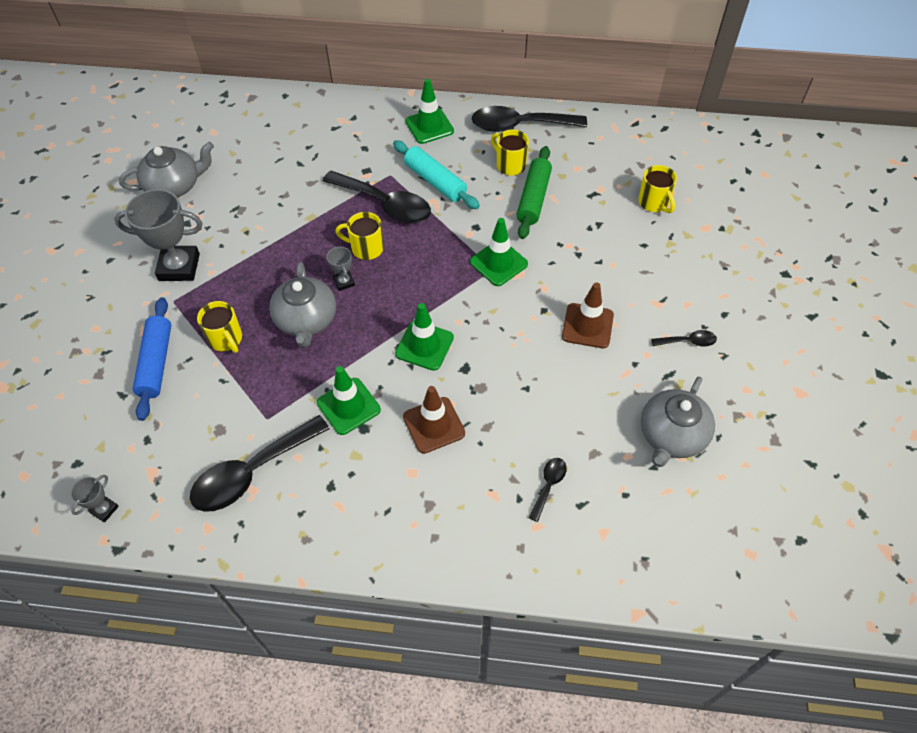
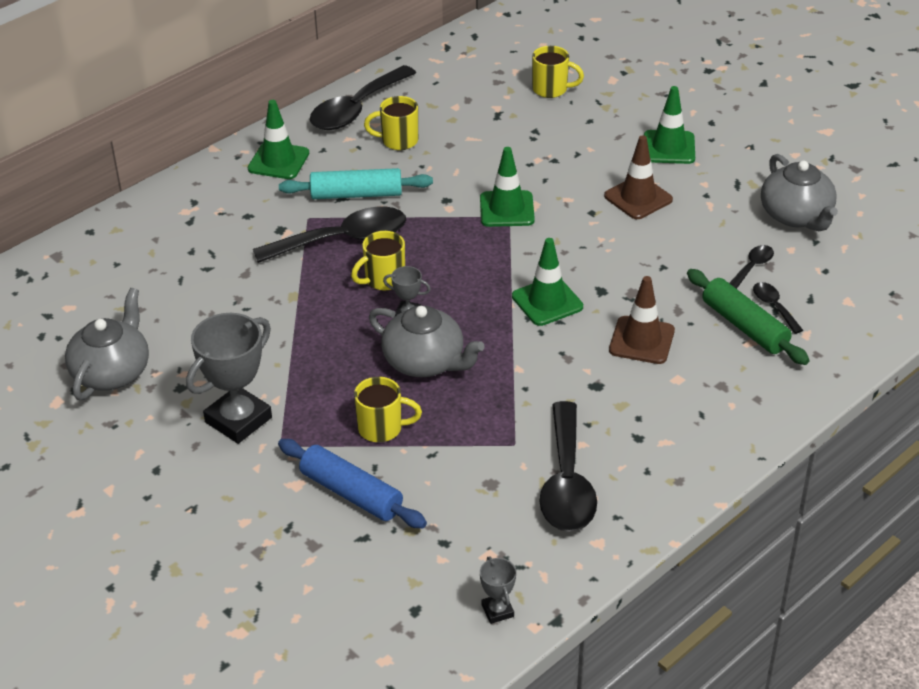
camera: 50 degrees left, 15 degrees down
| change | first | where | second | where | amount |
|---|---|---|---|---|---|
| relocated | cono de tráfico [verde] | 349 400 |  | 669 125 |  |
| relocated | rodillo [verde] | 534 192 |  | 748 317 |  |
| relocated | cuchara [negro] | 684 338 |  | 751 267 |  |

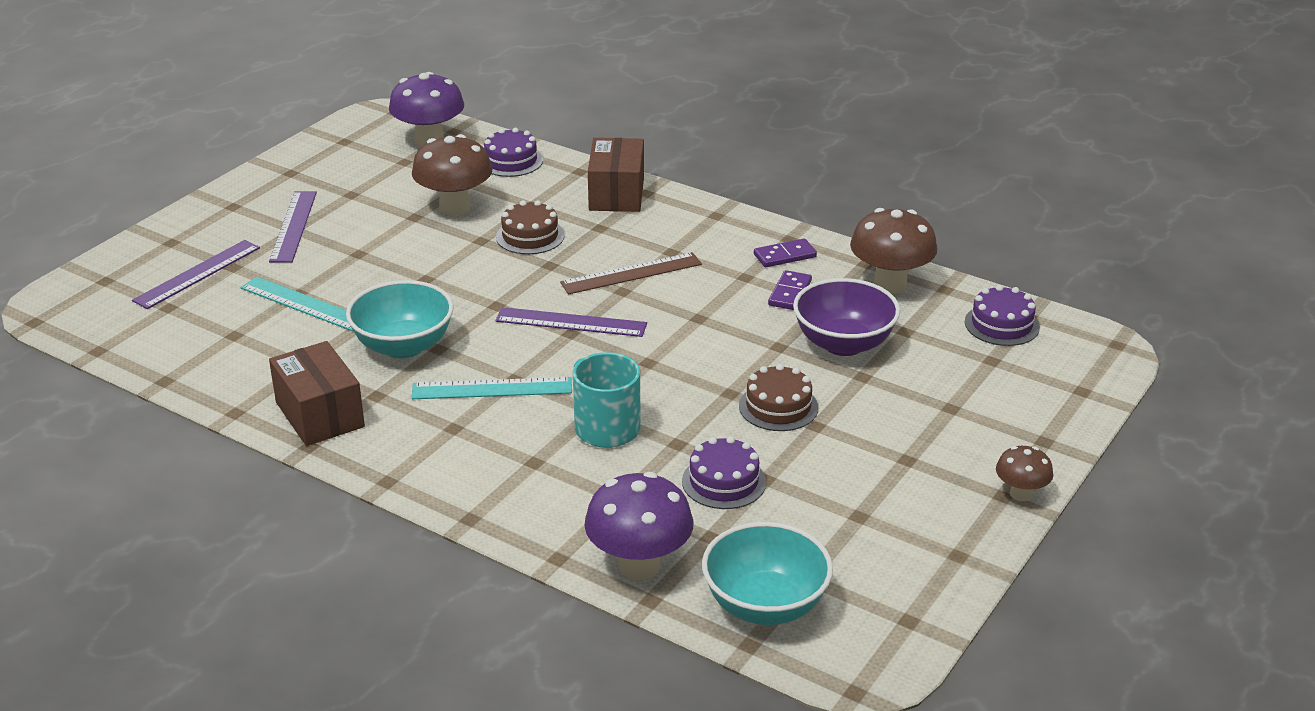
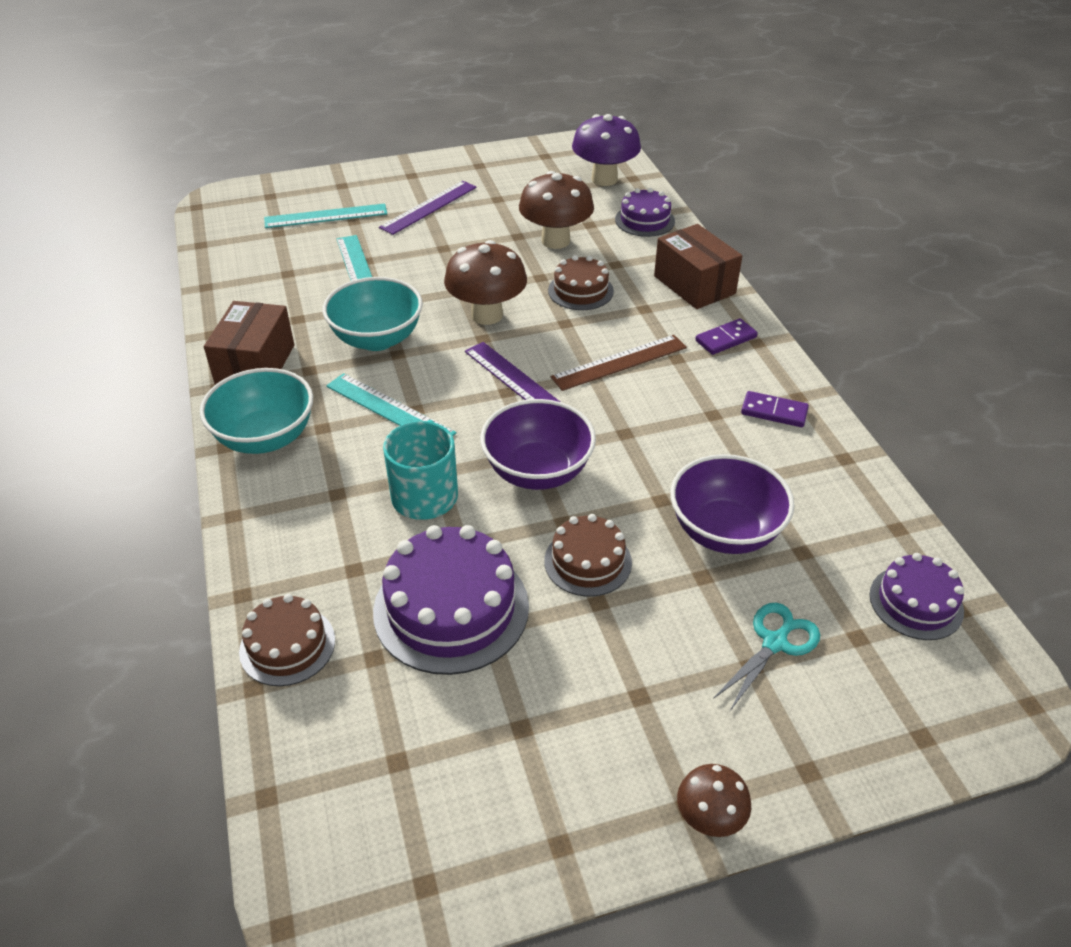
camera: 40 degrees right, 10 degrees up
| change | first | where | second | where | amount |
|---|---|---|---|---|---|
| appeared |  |  | cuenco [morado] | 538 444 |  |
| appeared |  |  | tijeras [turquesa] | 766 657 |  |
| relocated | cuenco [turquesa] | 767 573 |  | 256 411 |  |
| relocated | ficha de dominó [morado] | 790 290 |  | 726 337 |  |
| relocated | seta [marrón] | 893 251 |  | 485 282 |  |
| exchanged | seta [morado] | 638 526 | tarta [marrón] | 287 640 |  |
| colour | regla [morado] | 196 274 | regla [turquesa] | 325 216 |  |
| spun | regla [marrón] | 631 273 |  | 619 363 | 45 degrees counterclockwise |
| spun | caja [marrón] | 616 175 |  | 698 266 | 75 degrees counterclockwise |
| size | tarta [morado] | 724 472 |  | 451 600 | x1.70 |

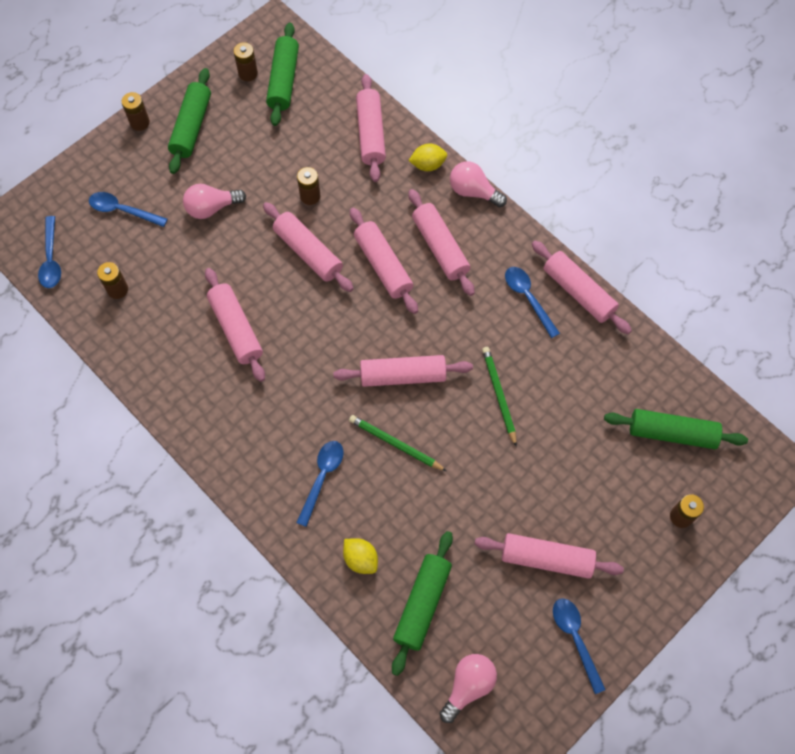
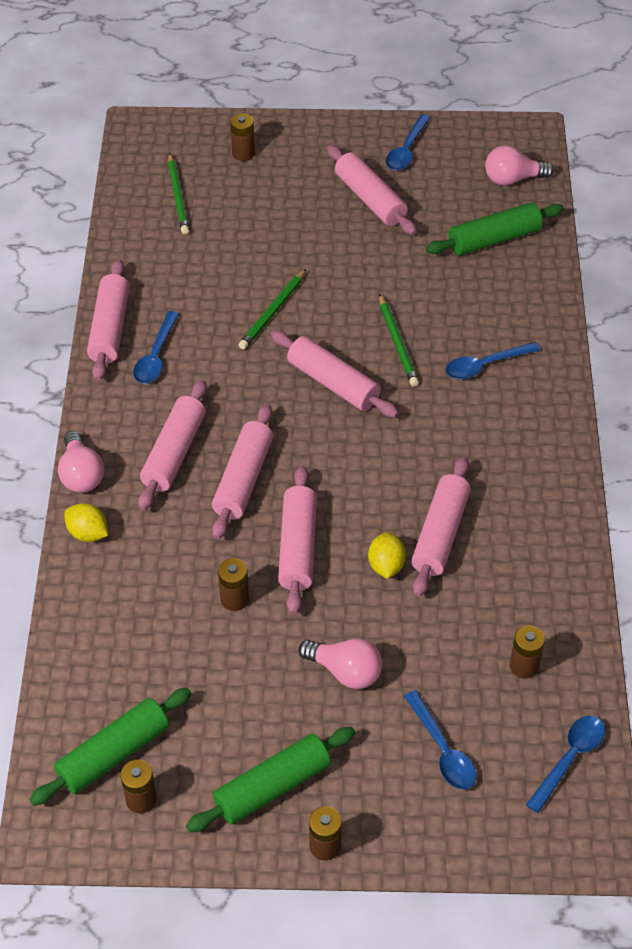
camera: 135 degrees left, 15 degrees down
| change | first | where | second | where | amount |
|---|---|---|---|---|---|
| missing | rodillo [rosa] | 371 128 |  |  |  |
| relocated | limón [amarillo] | 360 556 |  | 387 555 |  |
| exchanged | rodillo [verde] | 676 429 | lápiz [verde] | 178 194 |  |

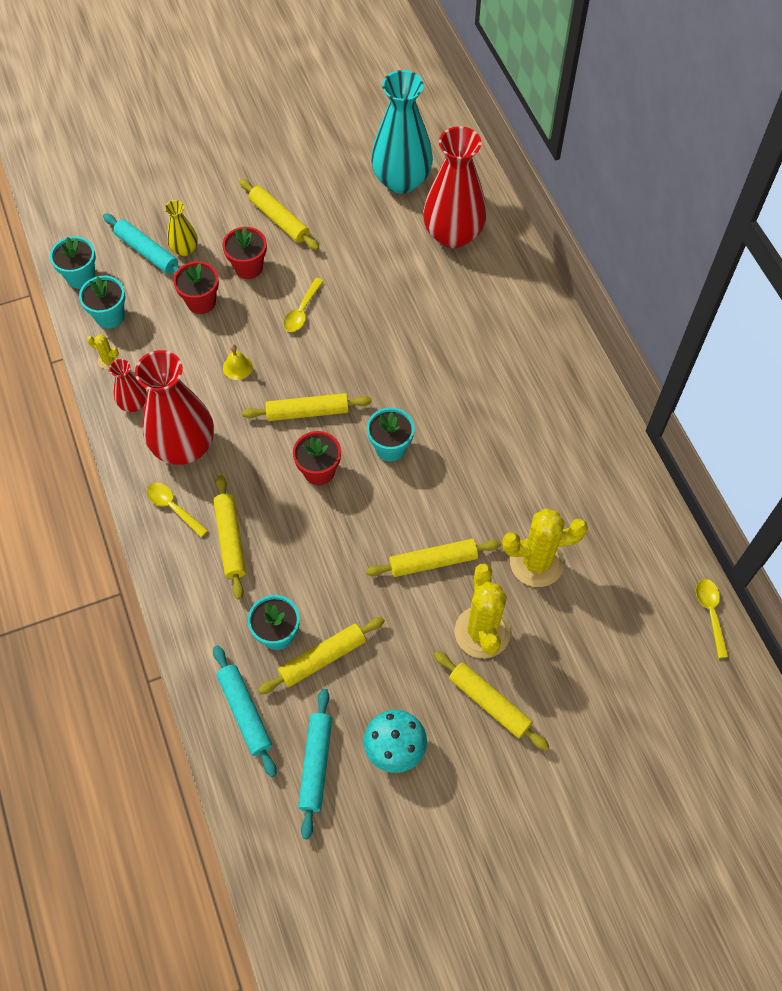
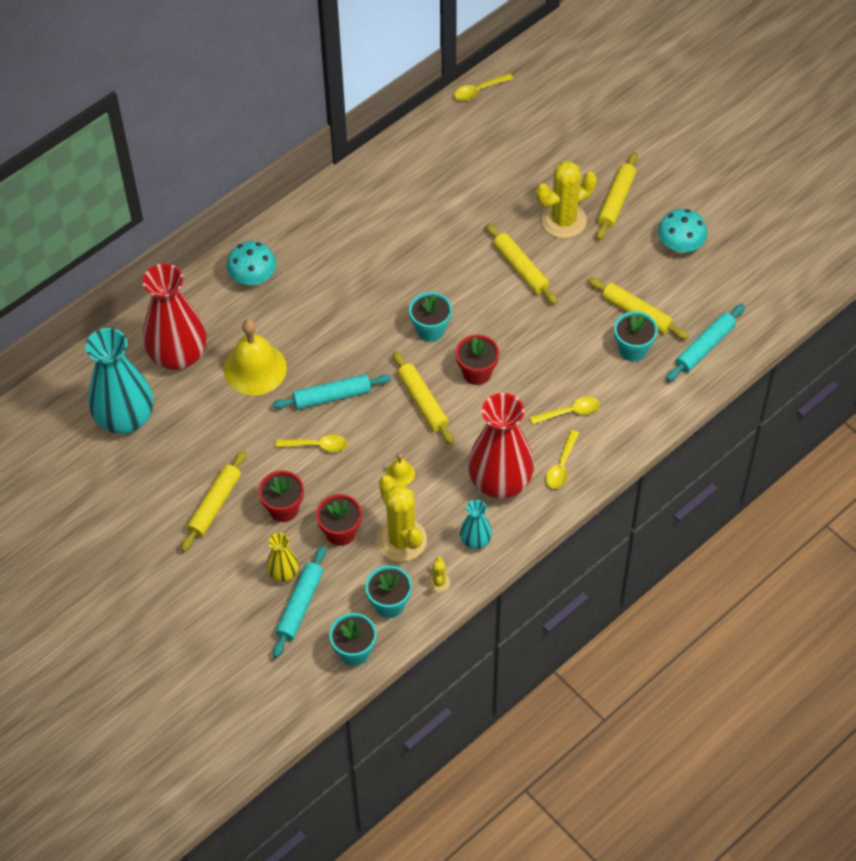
camera: 110 degrees left, 5 degrees down
| change | first | where | second | where | amount |
|---|---|---|---|---|---|
| appeared |  |  | campana [amarillo] | 255 357 |  |
| appeared |  |  | seta [turquesa] | 251 263 |  |
| relocated | rodillo [turquesa] | 315 764 |  | 331 391 |  |
| relocated | cactus [amarillo] | 545 547 |  | 402 518 |  |
| exchanged | rodillo [amarillo] | 230 537 | cuchara [amarillo] | 565 411 |  |
| colour | florero [rojo] | 128 385 | florero [turquesa] | 476 524 |  |

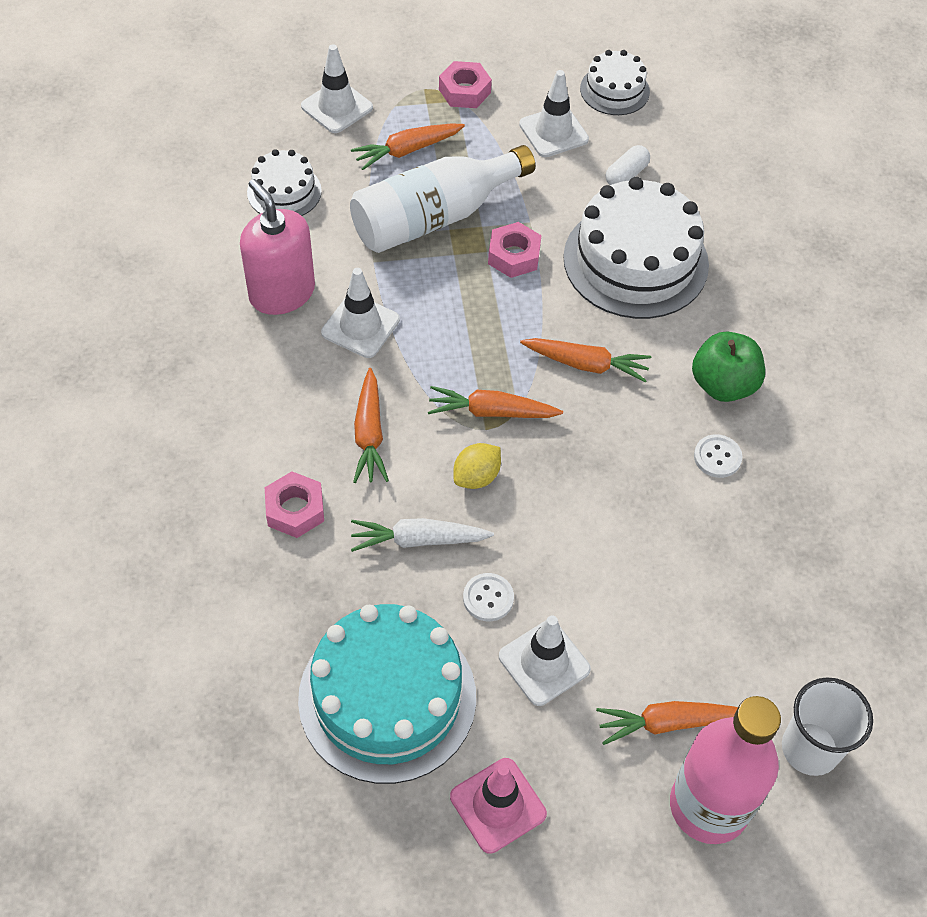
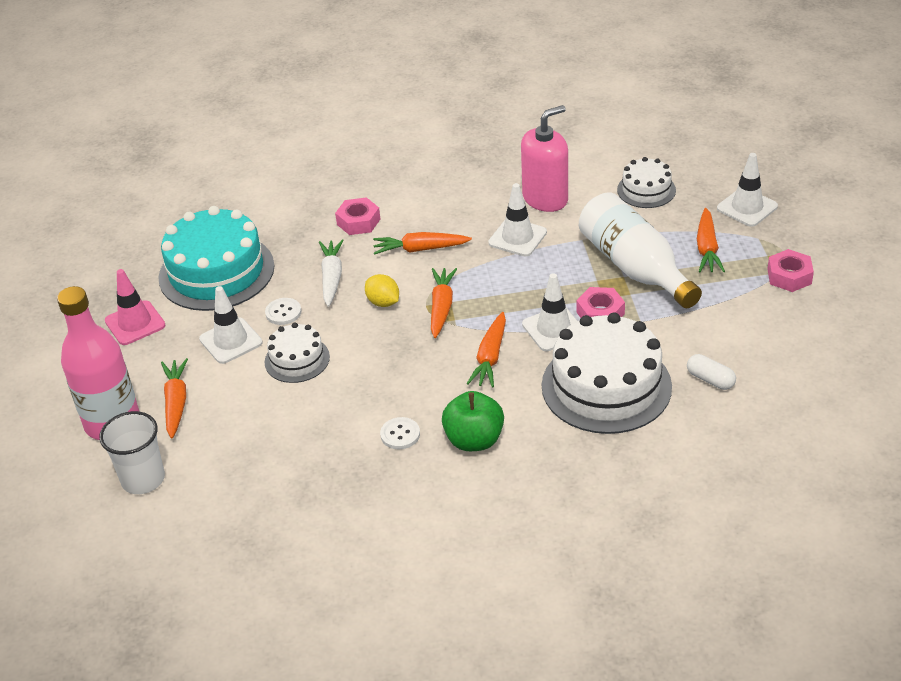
camera: 95 degrees right, 15 degrees down
| change | first | where | second | where | amount |
|---|---|---|---|---|---|
| relocated | cono de tráfico [blanco] | 554 113 |  | 549 312 |  |
| relocated | tarta [blanco] | 615 82 |  | 297 353 |  |
| spun | zanahoria [naranja] | 408 146 |  | 711 240 | 150 degrees counterclockwise |

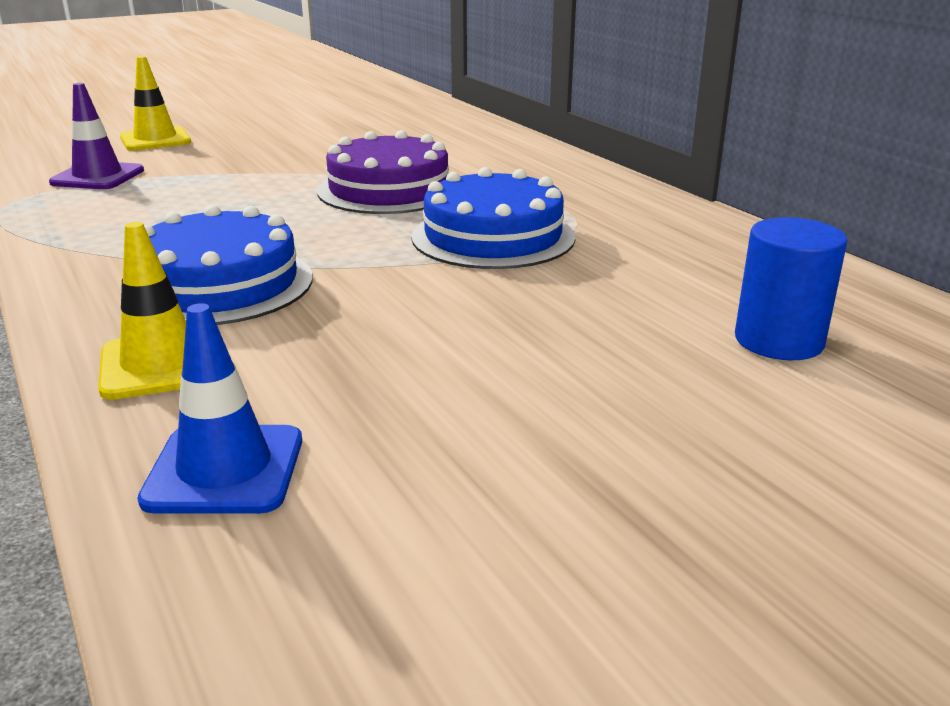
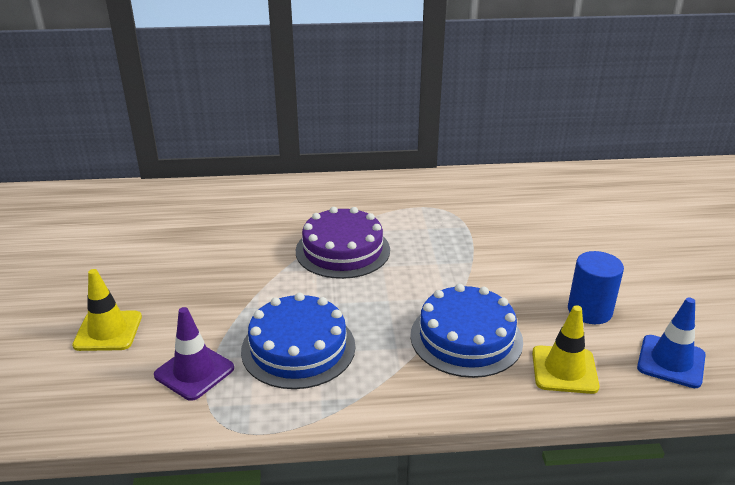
camera: 65 degrees left, 5 degrees up
| change | first | where | second | where | amount |
|---|---|---|---|---|---|
| relocated | tarta [azul] | 493 218 |  | 298 341 |  |
| relocated | cilindro [azul] | 791 288 |  | 596 287 |  |

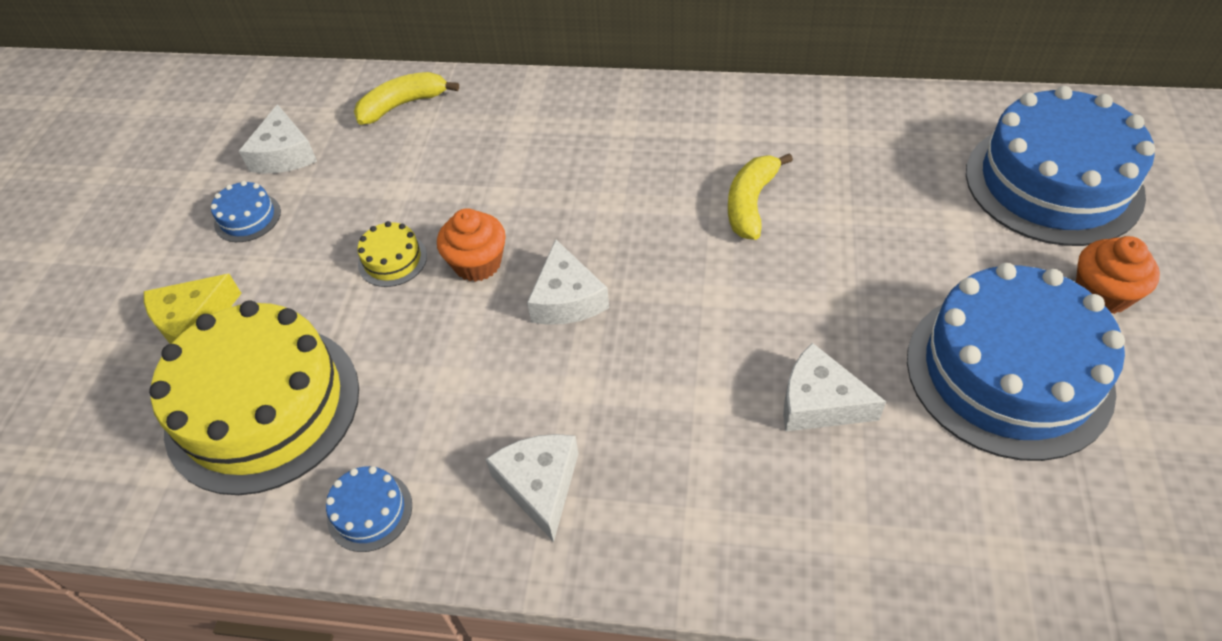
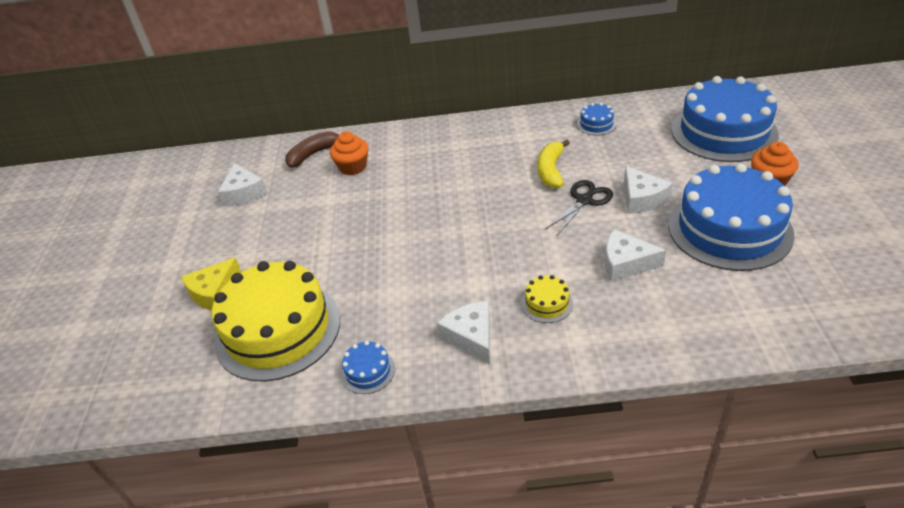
camera: 10 degrees left, 10 degrees down
| change | first | where | second | where | amount |
|---|---|---|---|---|---|
| appeared |  |  | tijeras [negro] | 579 207 |  |
| relocated | tarta [azul] | 246 211 |  | 597 119 |  |
| relocated | tarta [amarillo] | 392 254 |  | 547 299 |  |
| relocated | magdalena [naranja] | 471 245 |  | 349 153 |  |
| relocated | queso [blanco] | 568 282 |  | 648 190 |  |
| colour | plátano [amarillo] | 406 98 | plátano [marrón] | 312 149 |  |

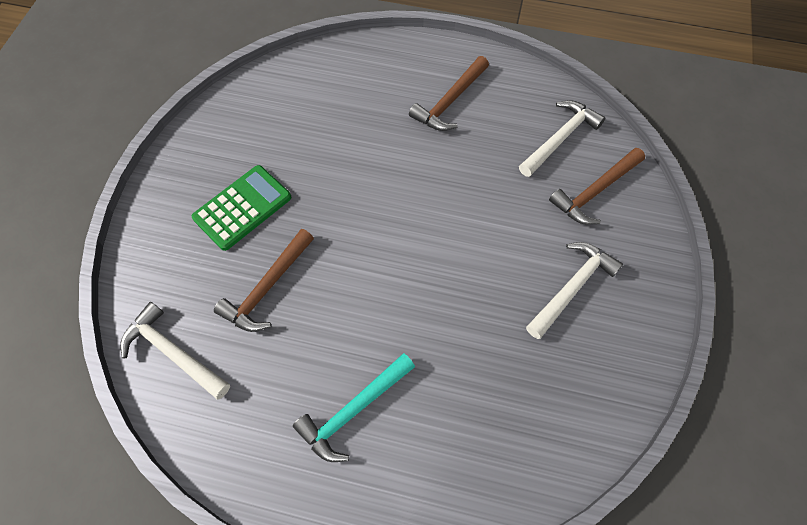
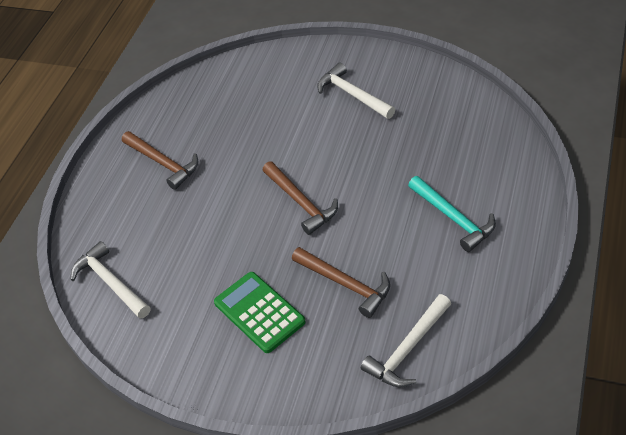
camera: 80 degrees left, 15 degrees down
| change | first | where | second | where | amount |
|---|---|---|---|---|---|
| relocated | martillo [blanco] | 562 138 |  | 110 280 |  |
| relocated | martillo [marrón] | 597 186 |  | 300 198 |  |

